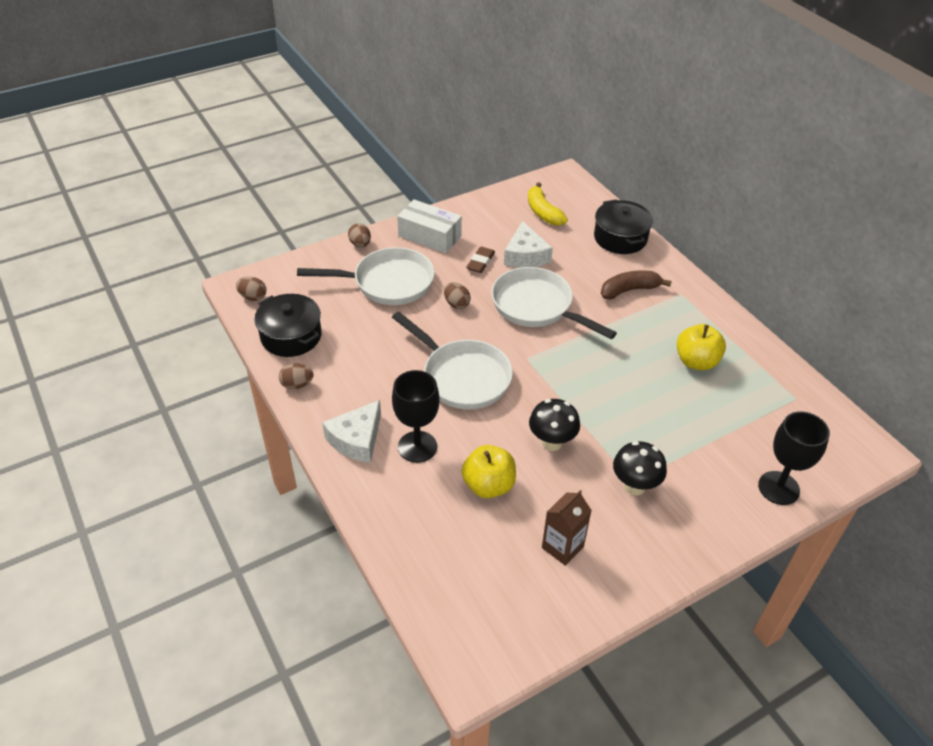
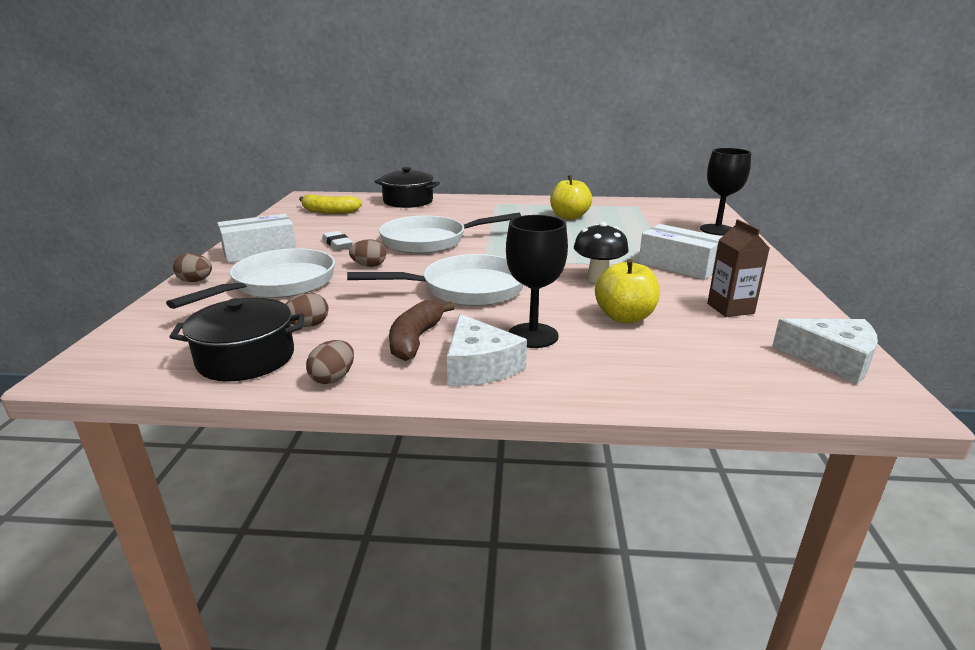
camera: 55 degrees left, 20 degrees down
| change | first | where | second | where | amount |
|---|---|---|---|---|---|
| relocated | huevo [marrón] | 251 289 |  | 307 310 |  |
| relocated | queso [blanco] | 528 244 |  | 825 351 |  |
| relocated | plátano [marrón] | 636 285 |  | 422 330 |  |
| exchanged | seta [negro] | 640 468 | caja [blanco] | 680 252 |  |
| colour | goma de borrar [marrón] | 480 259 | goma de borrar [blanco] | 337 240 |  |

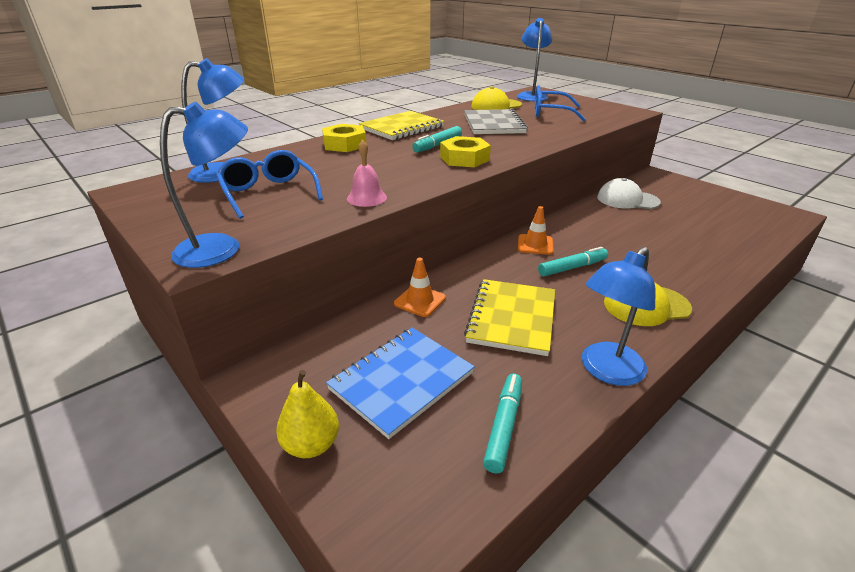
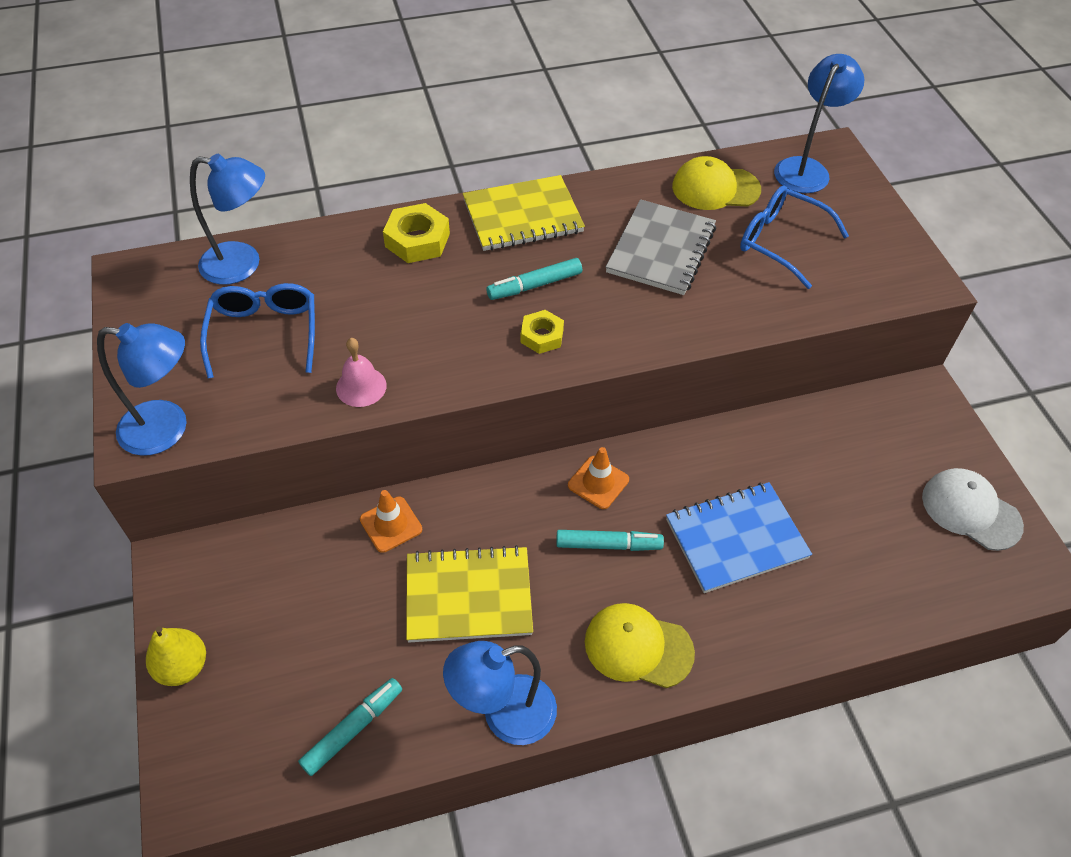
camera: 25 degrees right, 20 degrees up
| change | first | where | second | where | amount |
|---|---|---|---|---|---|
| relocated | cuaderno [azul] | 400 383 |  | 739 537 |  |
| relocated | gorra [blanco] | 629 193 |  | 973 509 |  |
| spun | cuaderno [amarillo] | 509 317 |  | 469 593 | 45 degrees clockwise |
| size | tuerca [amarillo] | 465 151 |  | 542 332 | x0.65 |

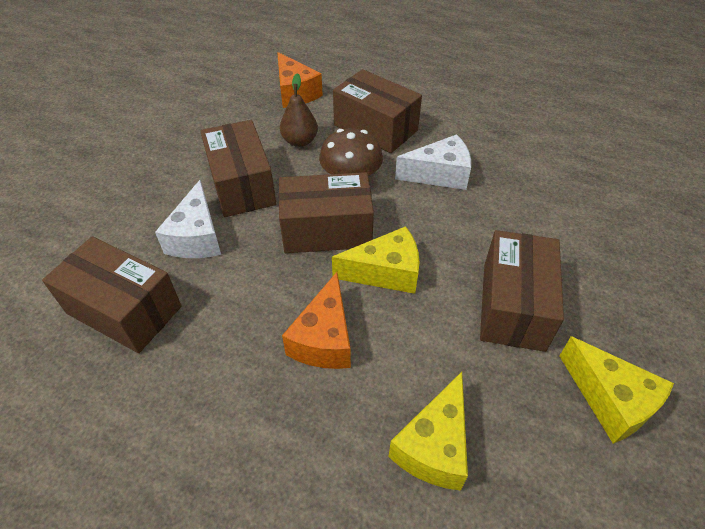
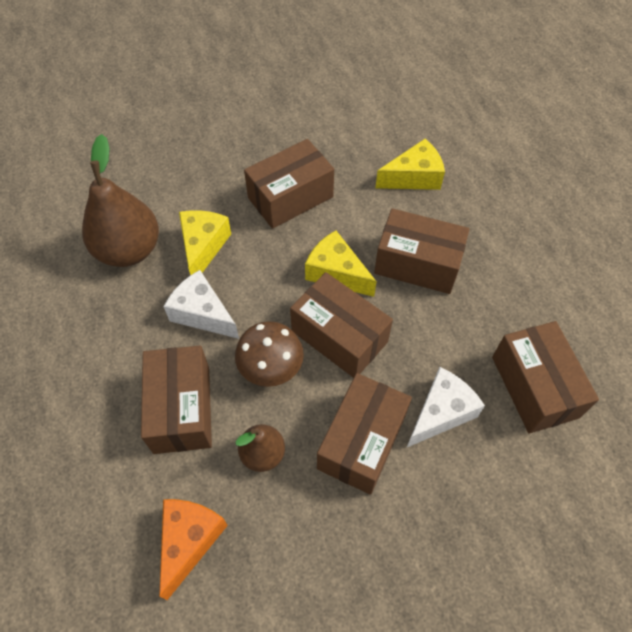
camera: 135 degrees left, 10 degrees up
| change | first | where | second | where | amount |
|---|---|---|---|---|---|
| appeared |  |  | pera [marrón] | 120 200 |  |
| relocated | queso [amarillo] | 616 390 |  | 205 242 |  |
| exchanged | queso [naranja] | 316 320 | caja [marrón] | 422 251 |  |

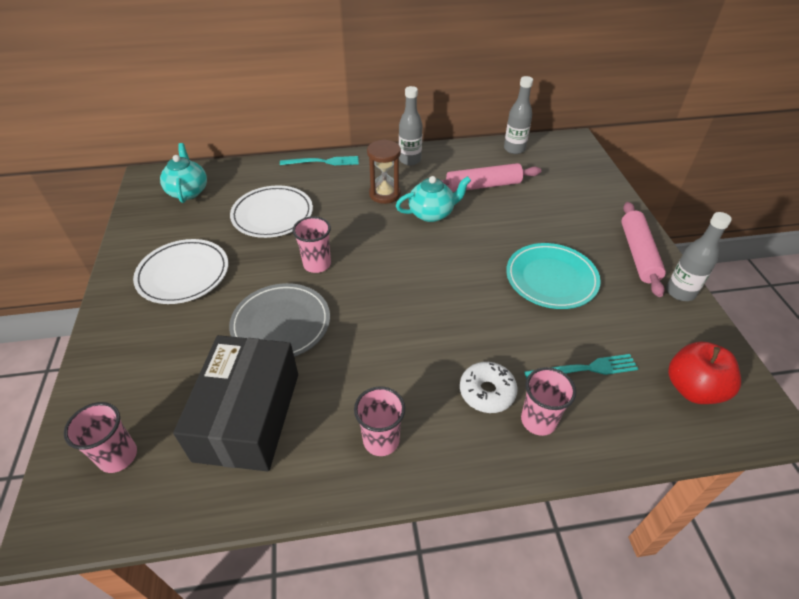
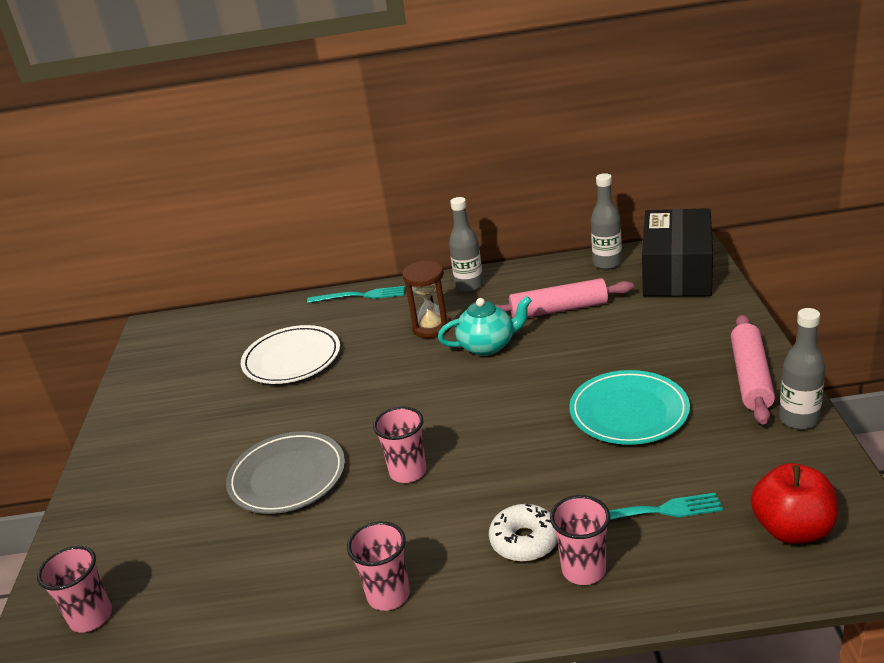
camera: 10 degrees right, 15 degrees down
| change | first | where | second | where | amount |
|---|---|---|---|---|---|
| missing | plato [blanco] | 180 271 |  |  |  |
| missing | tetera [turquesa] | 183 173 |  |  |  |
| relocated | caja [negro] | 235 403 |  | 677 252 |  |
| relocated | vaso [rosa] | 311 244 |  | 399 445 |  |

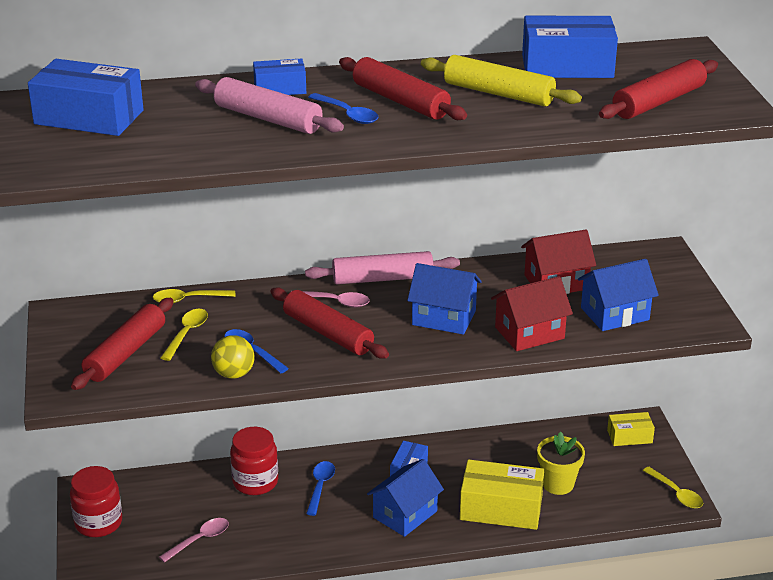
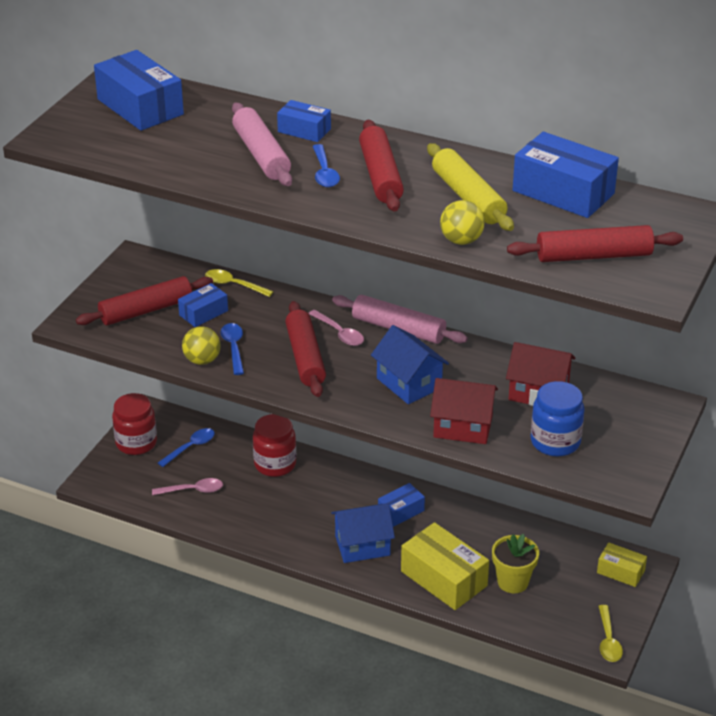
camera: 35 degrees right, 5 degrees up
| change | first | where | second | where | amount |
|---|---|---|---|---|---|
| appeared |  |  | pelota [amarillo] | 462 222 |  |
| relocated | cuchara [azul] | 320 488 |  | 186 447 |  |
| exchanged | cuchara [amarillo] | 184 335 | caja [azul] | 203 305 |  |
| exchanged | casa [azul] | 618 295 | tarro [azul] | 558 418 |  |

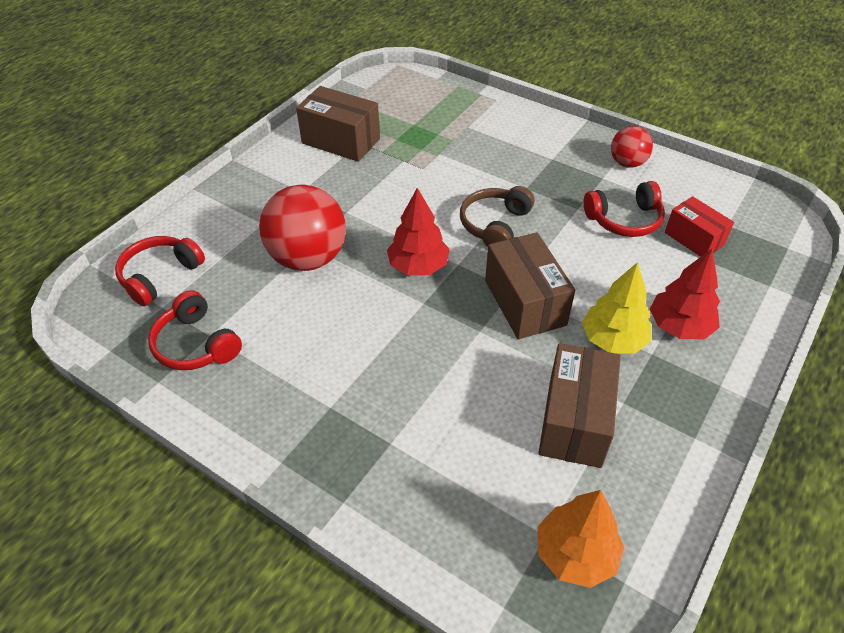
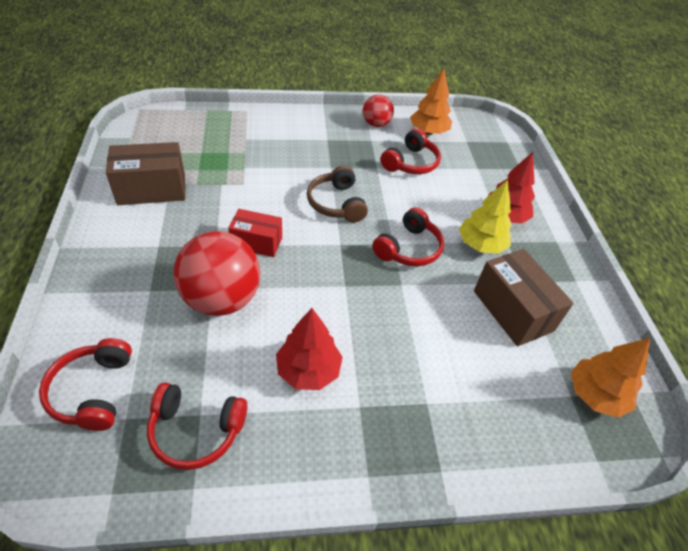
camera: 45 degrees left, 0 degrees up
| change | first | where | second | where | amount |
|---|---|---|---|---|---|
| appeared |  |  | árbol [naranja] | 431 101 |  |
| relocated | árbol [rojo] | 418 231 |  | 309 349 |  |
| relocated | caja [rojo] | 699 226 |  | 255 233 |  |
| exchanged | caja [marrón] | 530 285 | auriculares [rojo] | 408 236 |  |

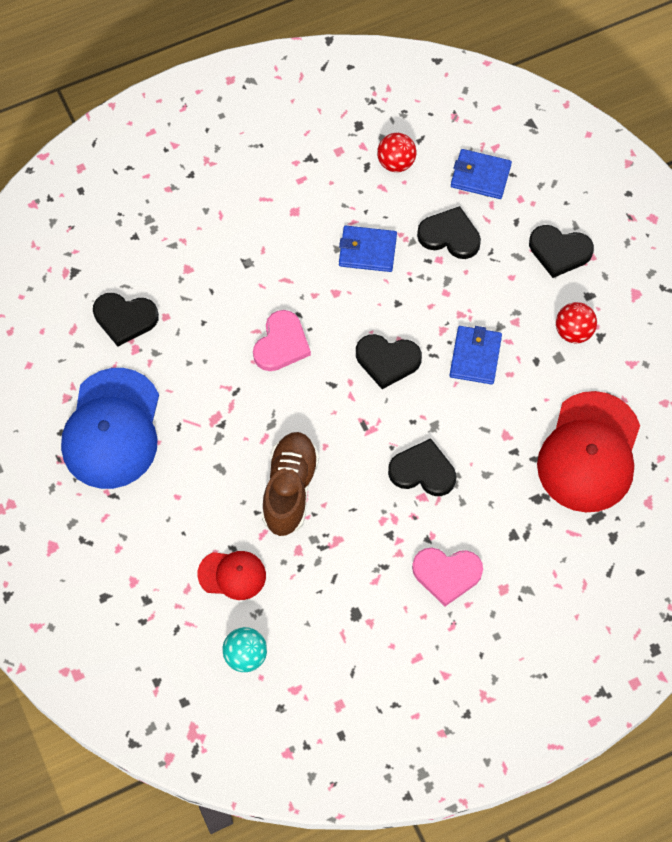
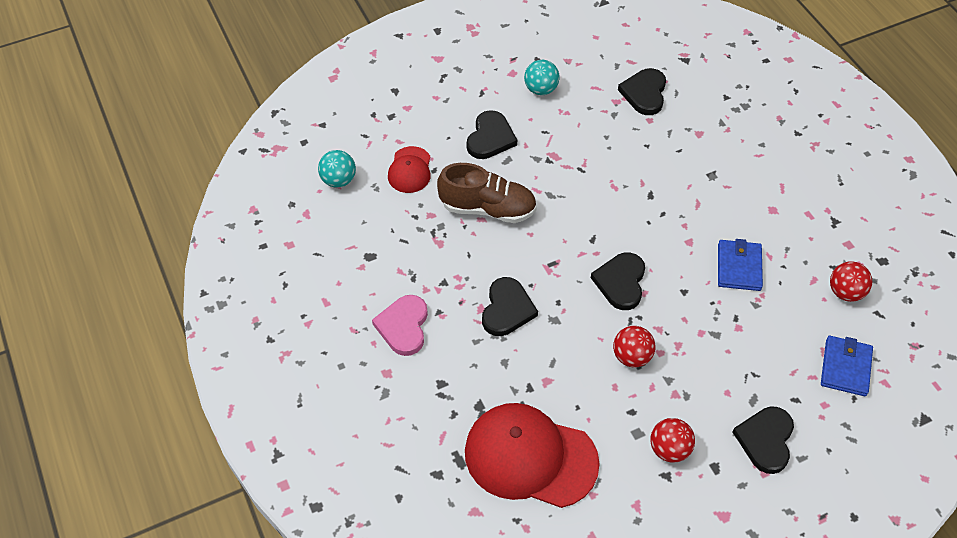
camera: 90 degrees right, 10 degrees down
| change | first | where | second | where | amount |
|---|---|---|---|---|---|
| missing | corazón [rosa] | 282 340 |  |  |  |
| relocated | corazón [negro] | 449 232 |  | 492 134 |  |
| exchanged | gorra [azul] | 110 428 | pelota [turquesa] | 542 77 |  |
| exchanged | cartera [azul] | 475 355 | pelota [rojo] | 634 346 |  |

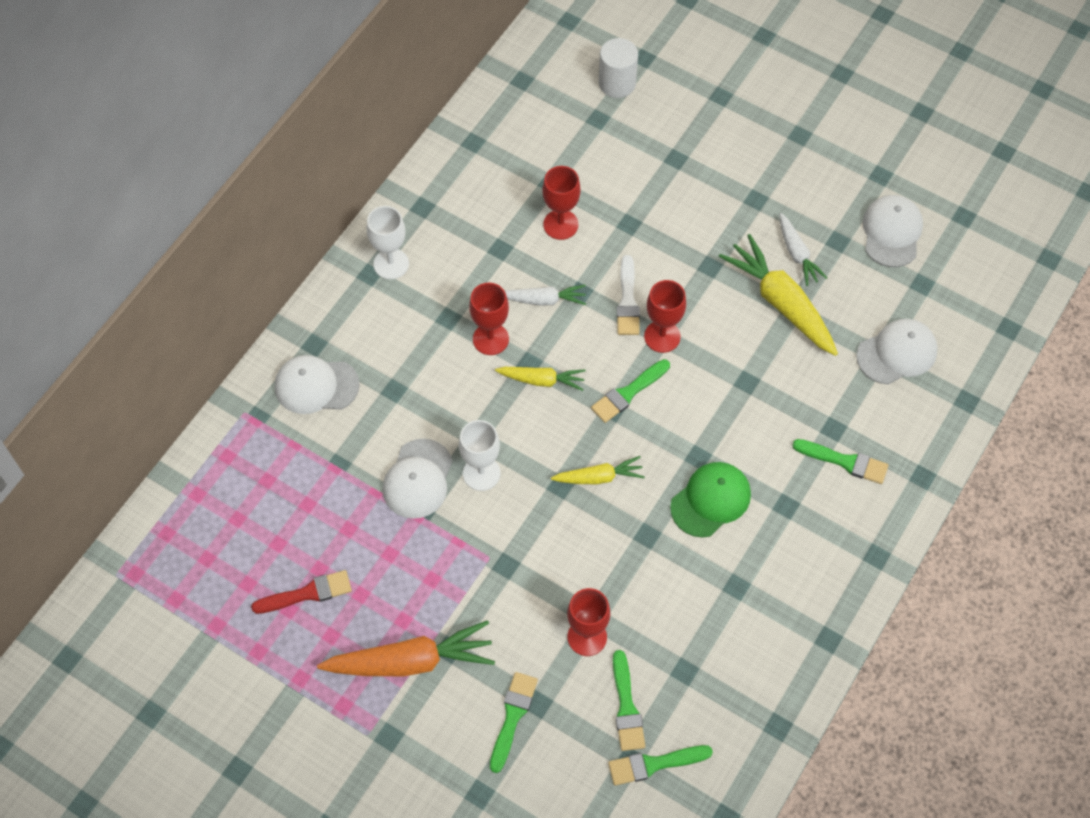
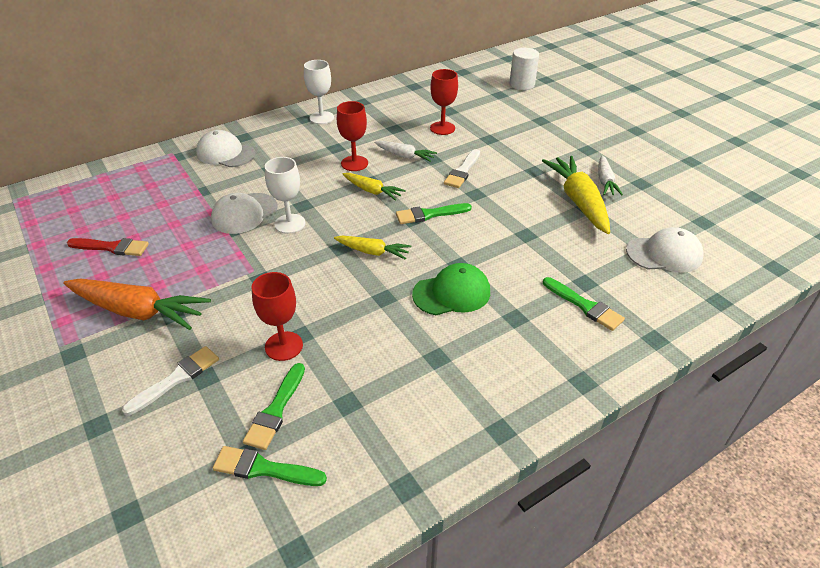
camera: 25 degrees right, 20 degrees down
| change | first | where | second | where | amount |
|---|---|---|---|---|---|
| missing | copa [rojo] | 665 316 |  |  |  |
| missing | gorra [blanco] | 893 231 |  |  |  |
| colour | pincel [verde] | 514 722 | pincel [blanco] | 170 381 |  |

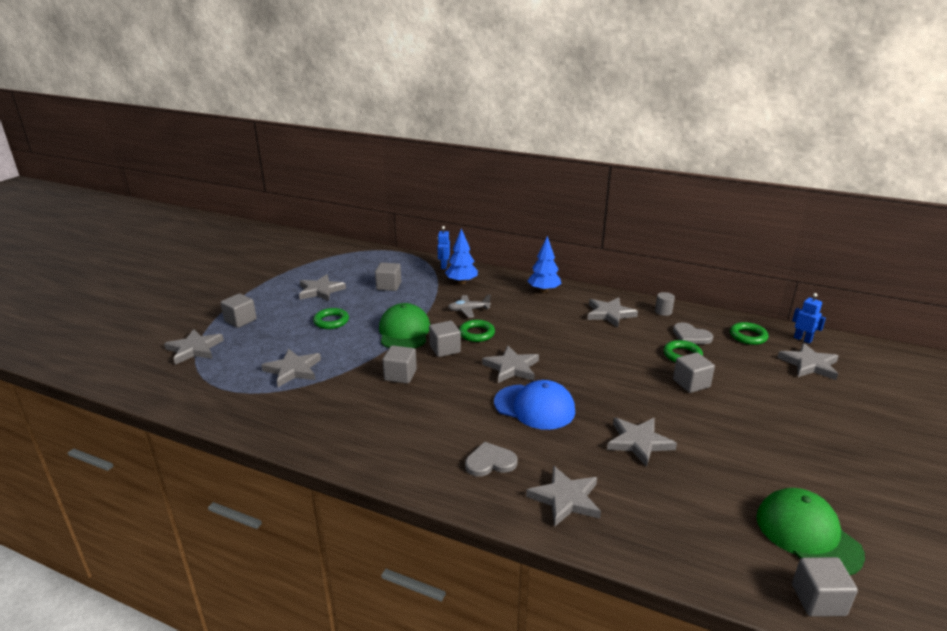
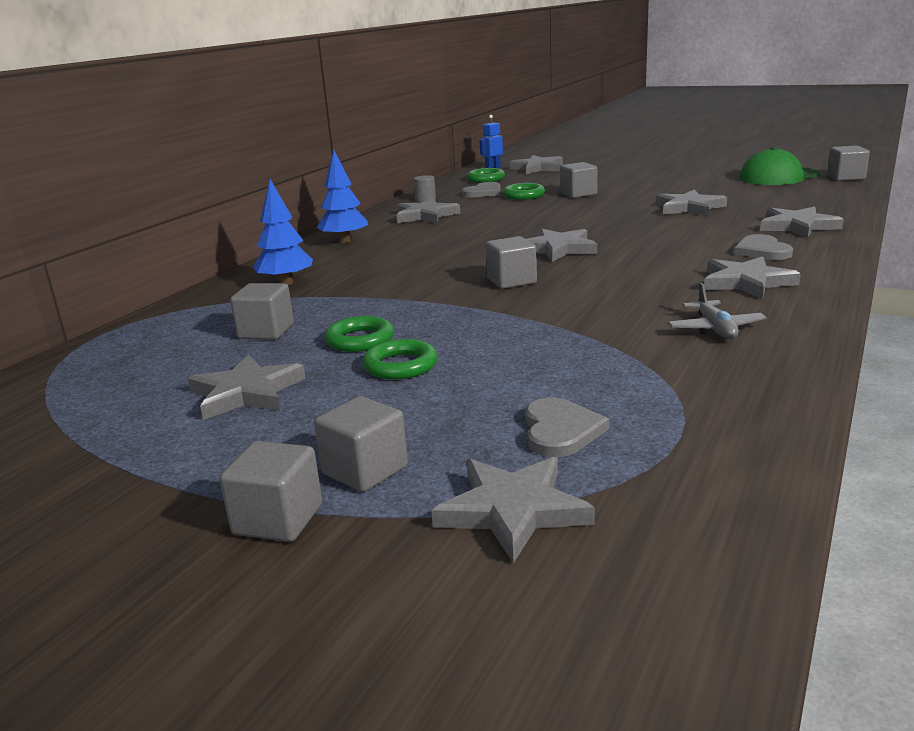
camera: 85 degrees left, 5 degrees down
| change | first | where | second | where | amount |
|---|---|---|---|---|---|
| missing | gorra [verde] | 404 325 |  |  |  |
| missing | robot [azul] | 443 247 |  |  |  |
| missing | gorra [azul] | 534 405 |  |  |  |
| appeared |  |  | corazón [gris] | 567 427 |  |
| relocated | estrella [gris] | 291 368 |  | 752 277 |  |
| relocated | cubo [gris] | 400 364 |  | 270 491 |  |
| relocated | avión [gris] | 469 306 |  | 717 311 |  |
| relocated | anillo [verde] | 477 331 |  | 359 334 |  |

